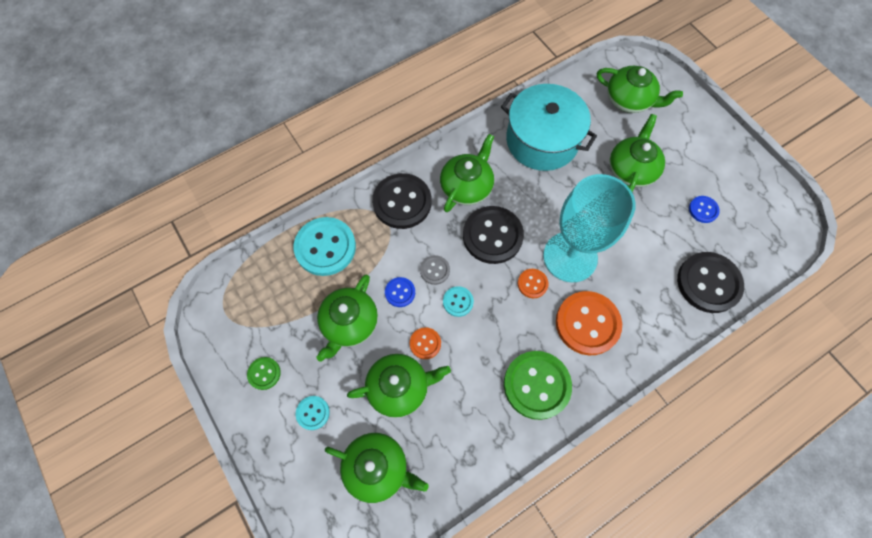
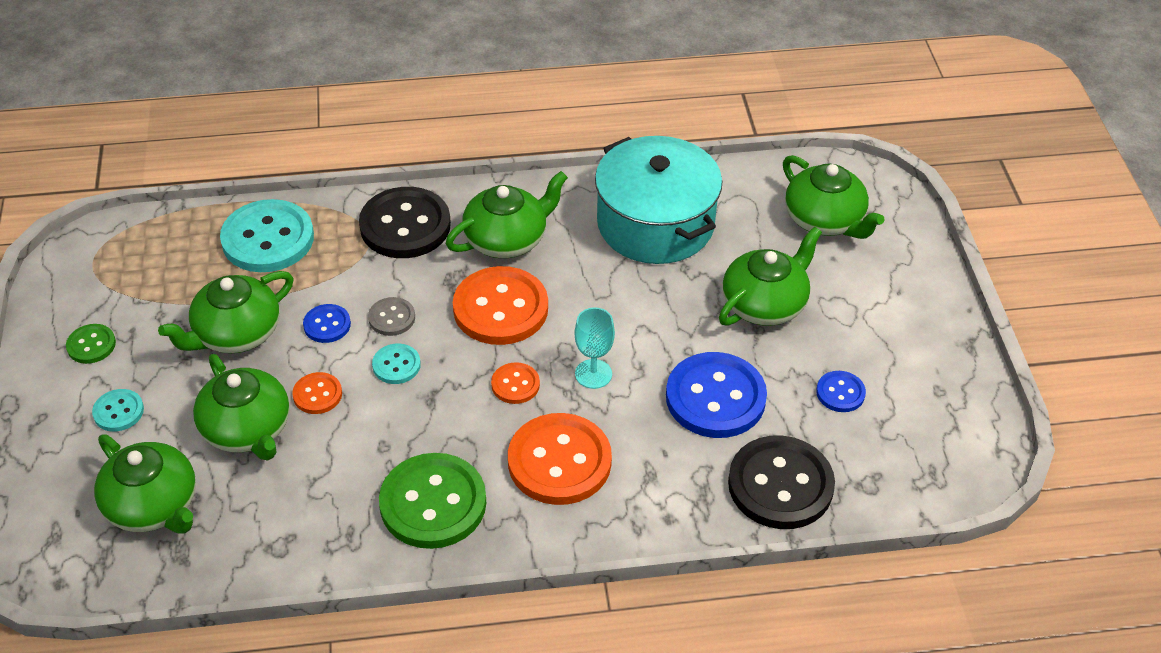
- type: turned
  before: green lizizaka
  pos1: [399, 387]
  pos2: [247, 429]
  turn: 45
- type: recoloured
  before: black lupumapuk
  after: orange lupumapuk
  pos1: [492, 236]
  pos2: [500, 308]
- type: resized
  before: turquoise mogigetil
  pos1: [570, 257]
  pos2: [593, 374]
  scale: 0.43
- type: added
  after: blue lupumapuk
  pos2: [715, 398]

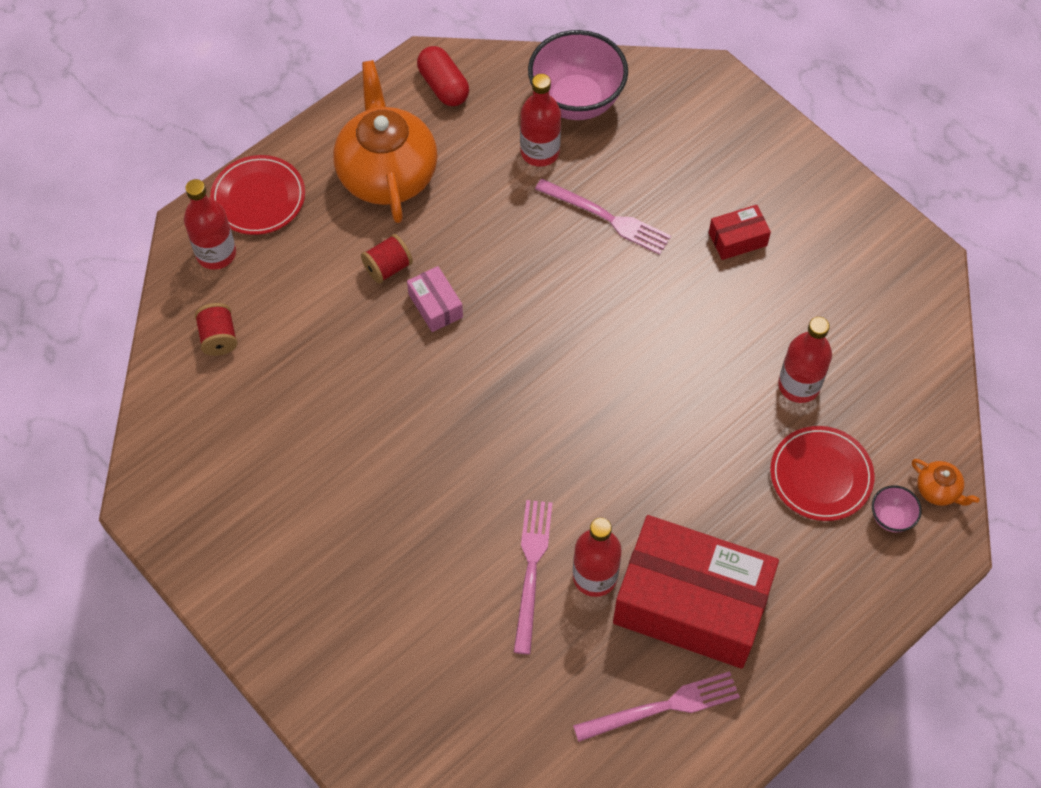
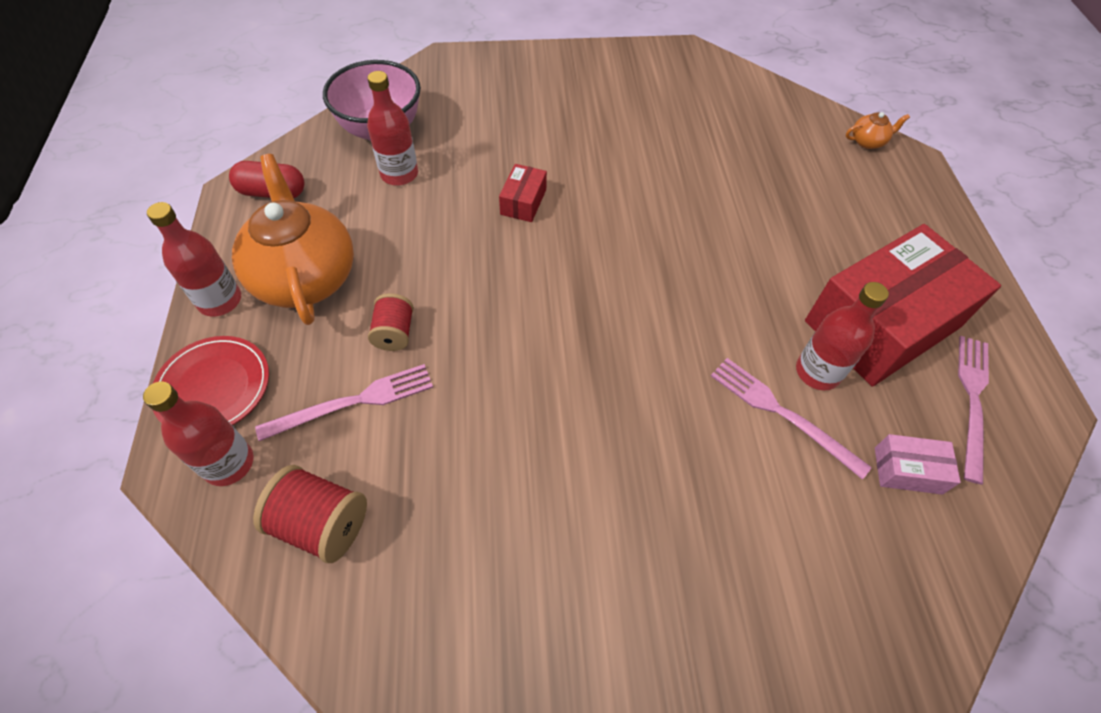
- type: moved
  before: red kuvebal
  pos1: [799, 385]
  pos2: [220, 300]
- type: turned
  before: orange lizizaka
  pos1: [387, 173]
  pos2: [305, 276]
  turn: 45
- type: resized
  before: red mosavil
  pos1: [219, 338]
  pos2: [322, 524]
  scale: 1.52
- type: moved
  before: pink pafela
  pos1: [607, 217]
  pos2: [353, 402]
- type: moved
  before: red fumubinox
  pos1: [737, 239]
  pos2: [523, 202]
- type: moved
  before: pink fumubinox
  pos1: [435, 305]
  pos2: [907, 470]
- type: removed
  before: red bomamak
  pos1: [821, 475]
- type: removed
  before: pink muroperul
  pos1: [891, 517]

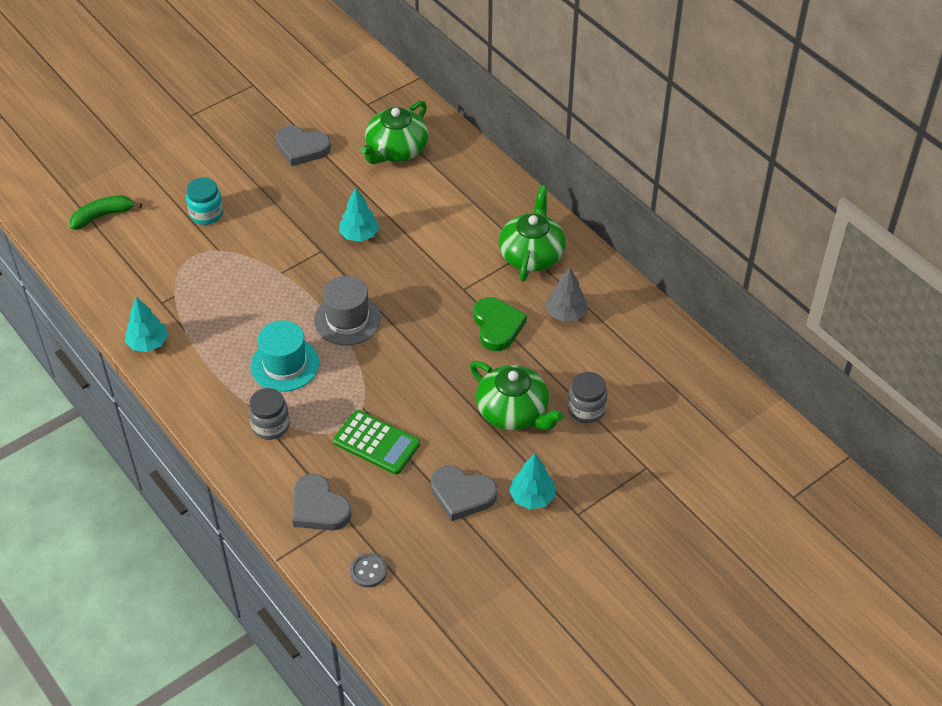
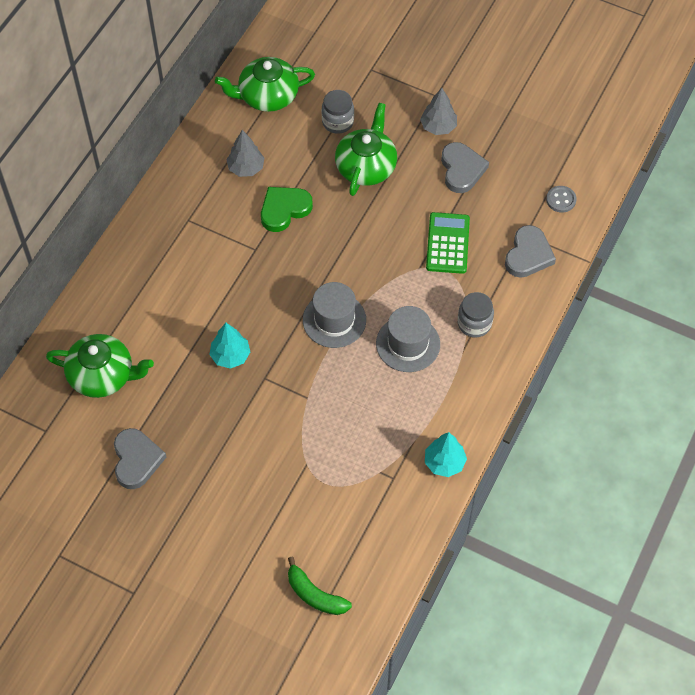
- type: moved
  before: green lizizaka
  pos1: [531, 254]
  pos2: [267, 96]
- type: recoloured
  before: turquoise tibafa
  after: grey tibafa
  pos1: [285, 364]
  pos2: [408, 344]
- type: recoloured
  before: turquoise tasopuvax
  after: grey tasopuvax
  pos1: [532, 497]
  pos2: [438, 127]
- type: removed
  before: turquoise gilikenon
  pos1: [206, 214]

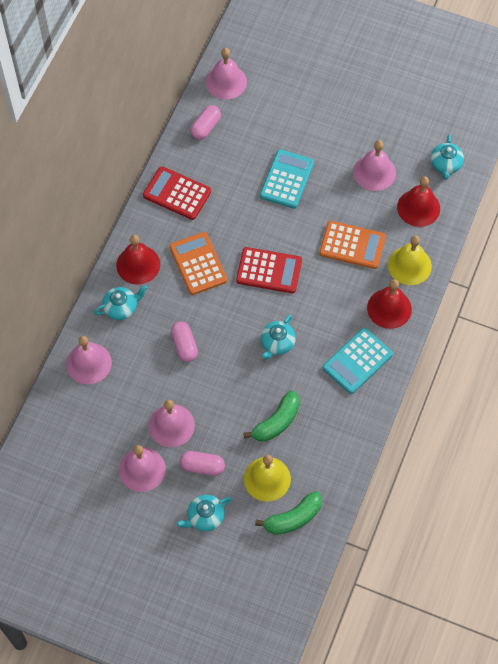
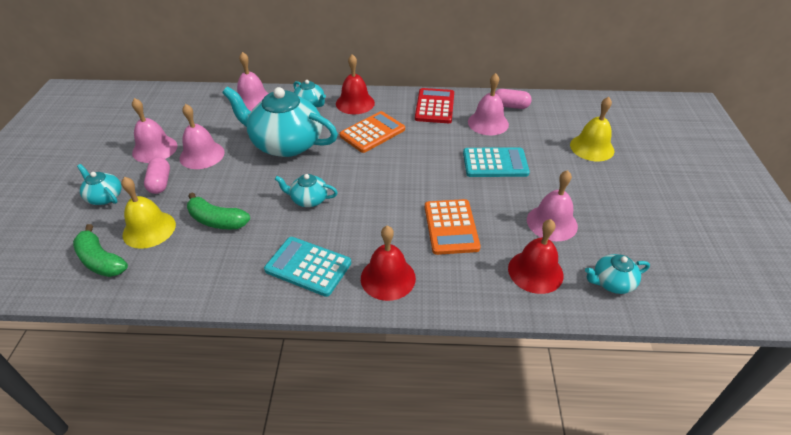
- type: replaced
  before: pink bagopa
  after: turquoise lizizaka
  pos1: [184, 345]
  pos2: [286, 144]
- type: moved
  before: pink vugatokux
  pos1: [226, 82]
  pos2: [488, 123]
- type: moved
  before: yellow vugatokux
  pos1: [409, 265]
  pos2: [592, 147]
- type: removed
  before: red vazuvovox
  pos1: [269, 270]

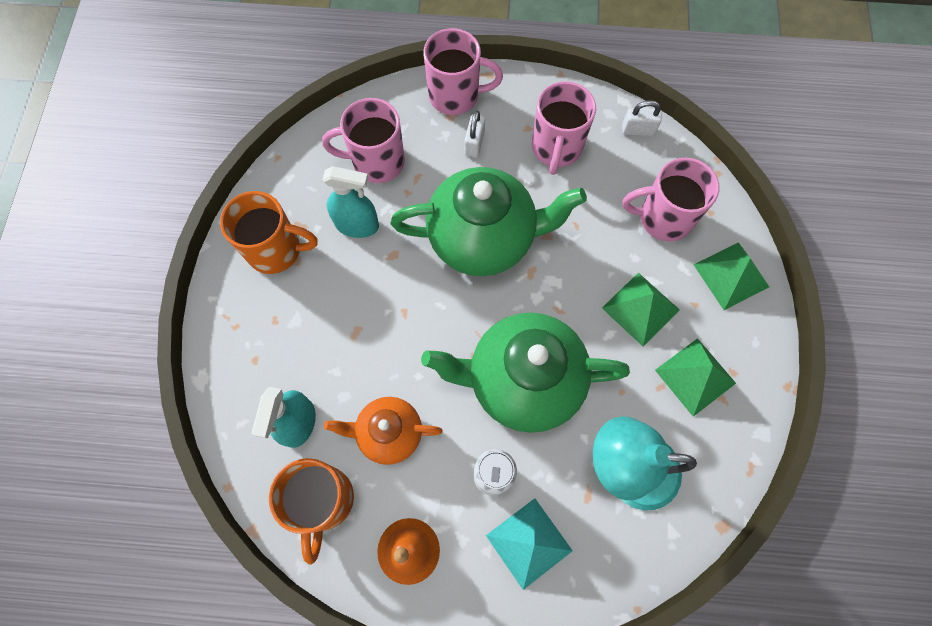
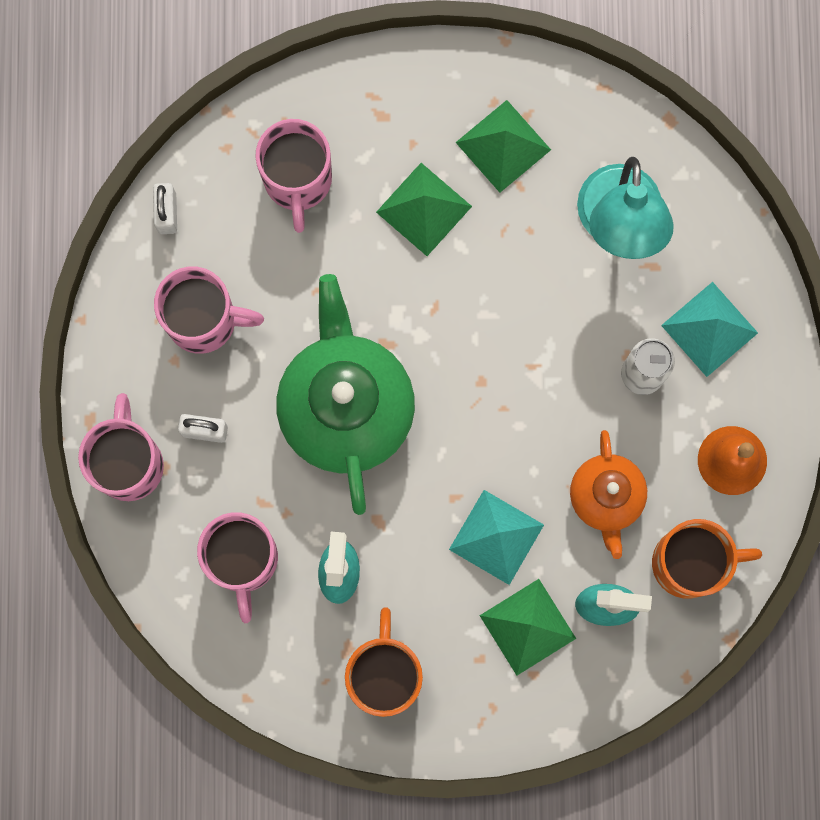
- type: added
  after: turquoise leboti
  pos2: [496, 537]
- type: moved
  before: green leboti
  pos1: [731, 275]
  pos2: [527, 627]
- type: removed
  before: green lizizaka
  pos1: [522, 381]

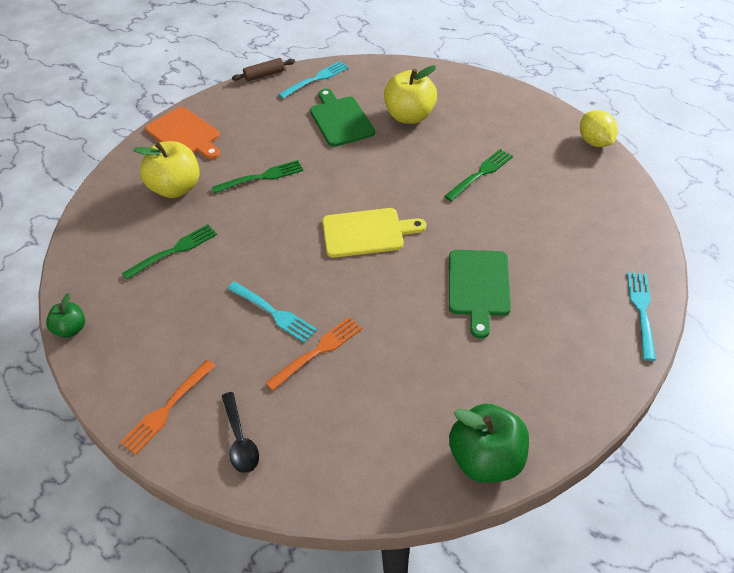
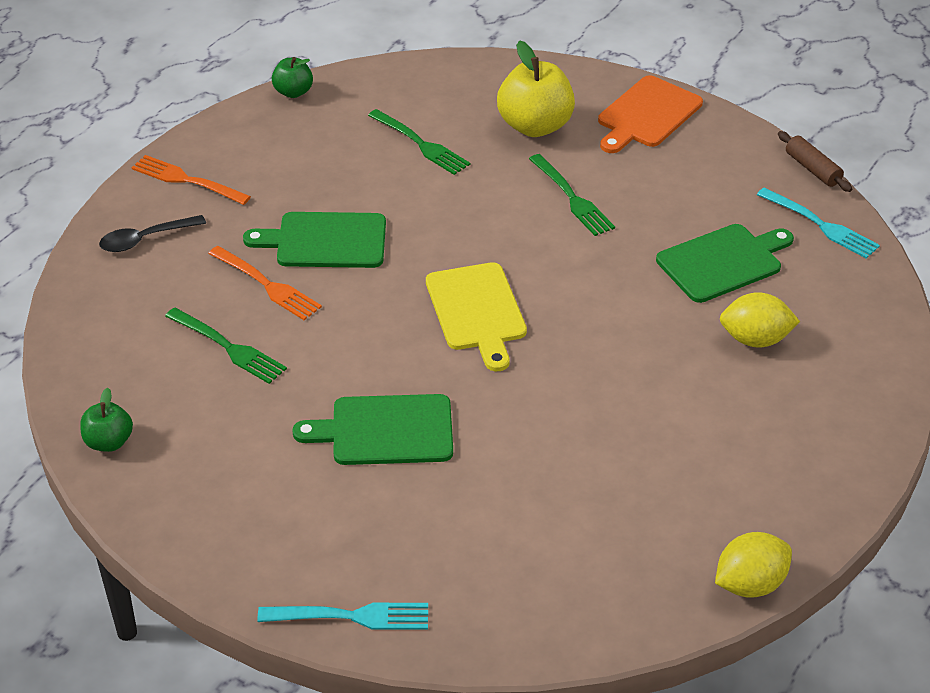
- type: resized
  before: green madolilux
  pos1: [486, 459]
  pos2: [109, 442]
  scale: 0.54
- type: moved
  before: green pafela
  pos1: [480, 174]
  pos2: [228, 347]
- type: replaced
  before: turquoise pafela
  after: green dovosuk
  pos1: [273, 313]
  pos2: [325, 241]
- type: replaced
  before: yellow madolilux
  after: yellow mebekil
  pos1: [409, 116]
  pos2: [755, 339]

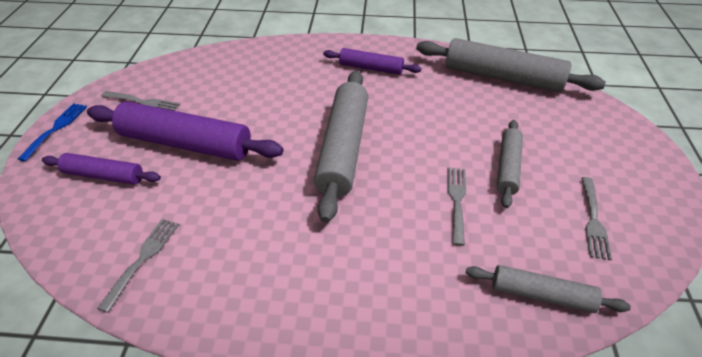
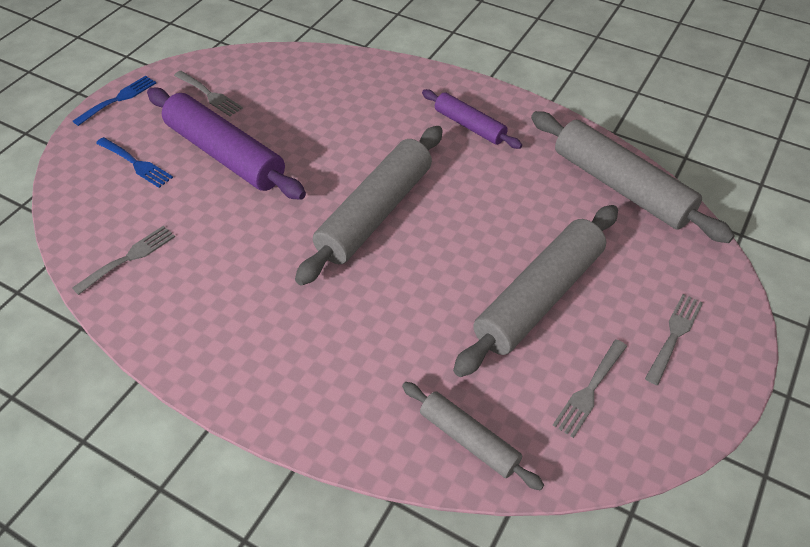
- type: replaced
  before: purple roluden
  after: blue pafela
  pos1: [104, 176]
  pos2: [136, 164]
- type: resized
  before: grey roluden
  pos1: [508, 167]
  pos2: [539, 297]
  scale: 1.78
- type: moved
  before: grey pafela
  pos1: [456, 200]
  pos2: [674, 335]

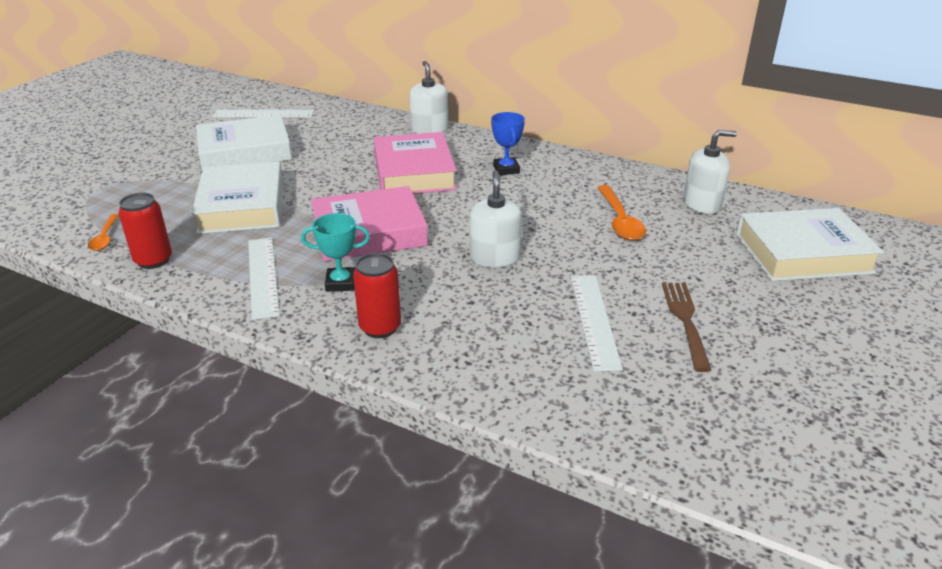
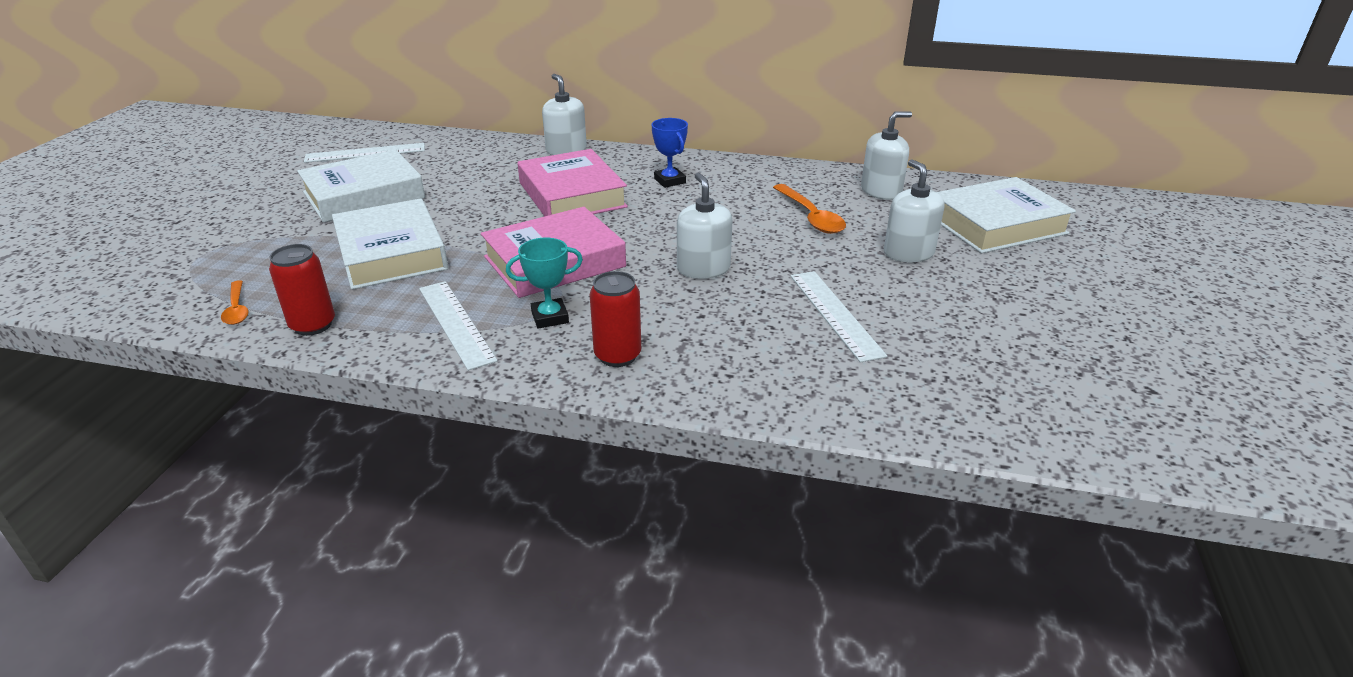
- type: added
  after: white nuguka
  pos2: [908, 253]
- type: removed
  before: brown pafela
  pos1: [686, 321]

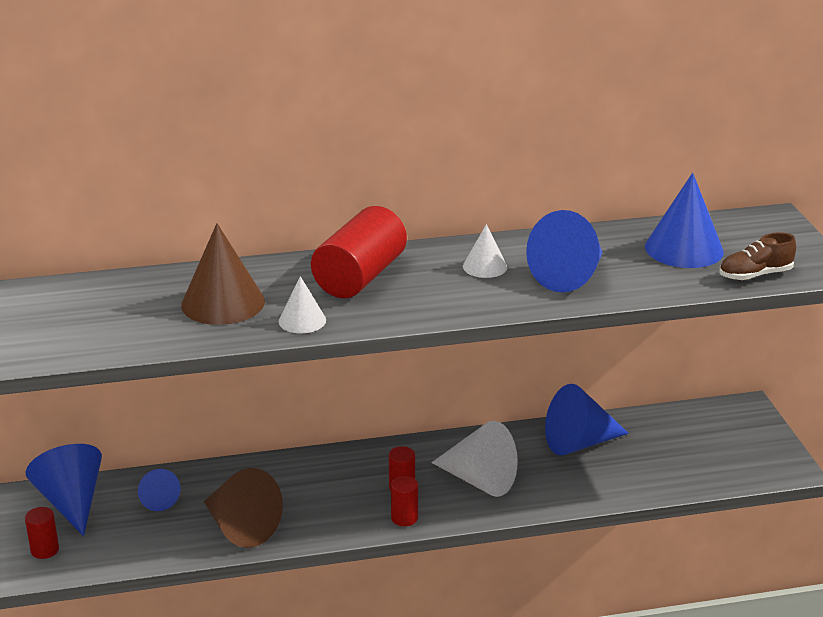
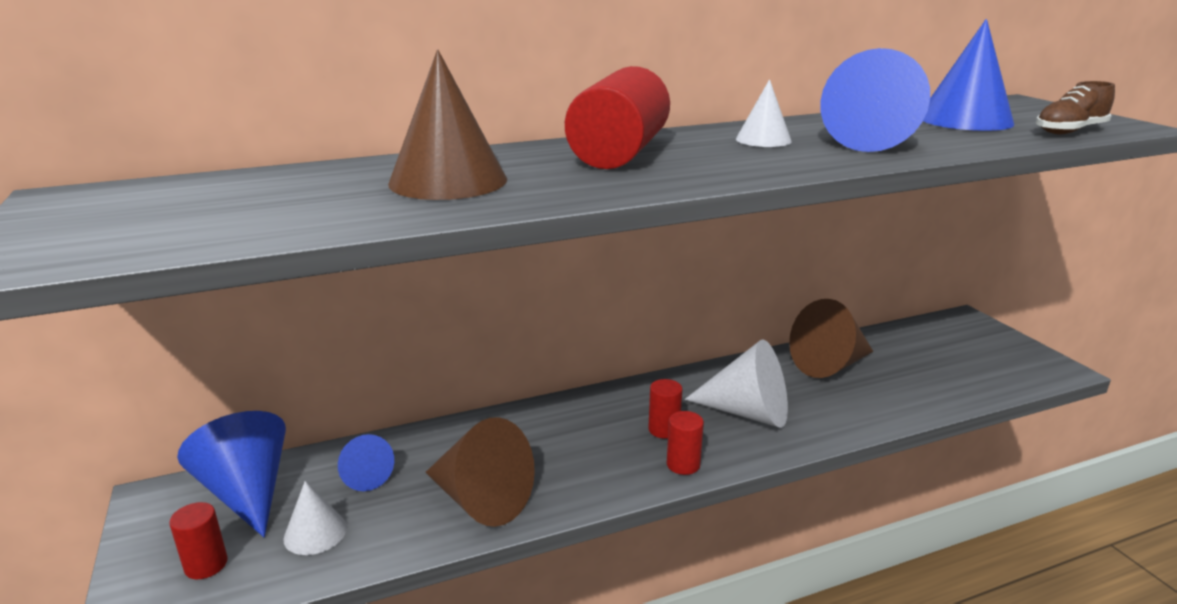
- type: moved
  before: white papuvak
  pos1: [302, 320]
  pos2: [315, 533]
- type: recoloured
  before: blue papuvak
  after: brown papuvak
  pos1: [579, 443]
  pos2: [830, 365]

